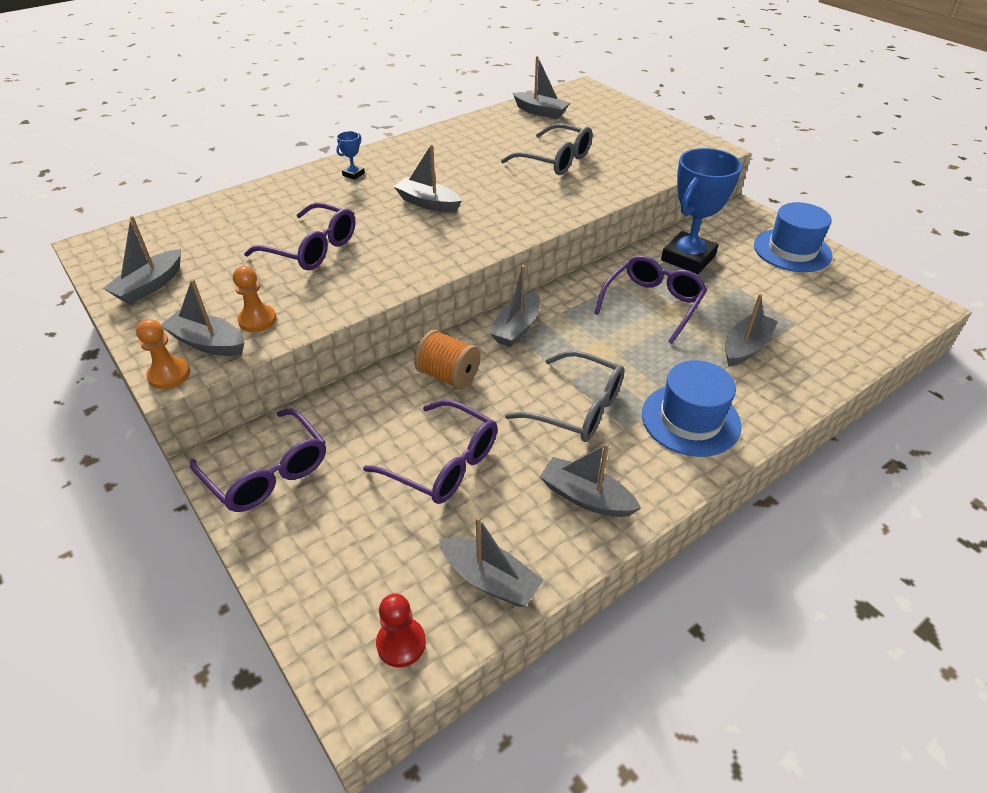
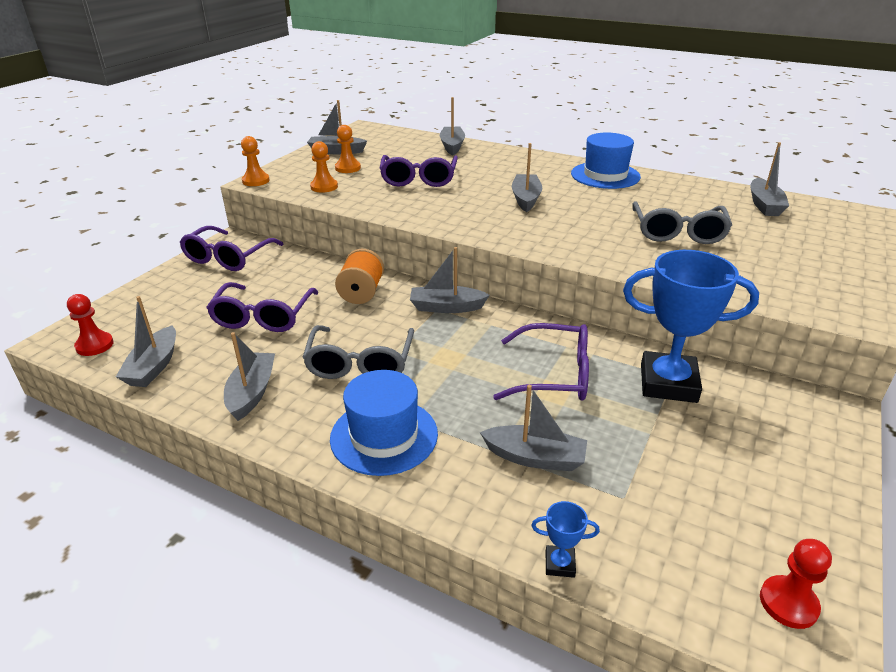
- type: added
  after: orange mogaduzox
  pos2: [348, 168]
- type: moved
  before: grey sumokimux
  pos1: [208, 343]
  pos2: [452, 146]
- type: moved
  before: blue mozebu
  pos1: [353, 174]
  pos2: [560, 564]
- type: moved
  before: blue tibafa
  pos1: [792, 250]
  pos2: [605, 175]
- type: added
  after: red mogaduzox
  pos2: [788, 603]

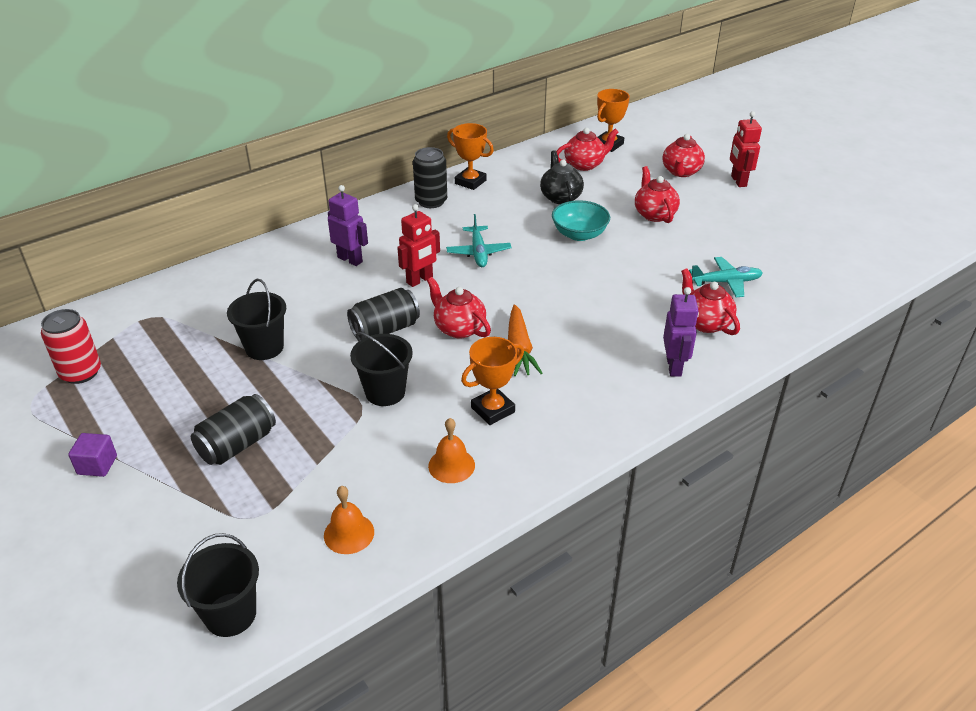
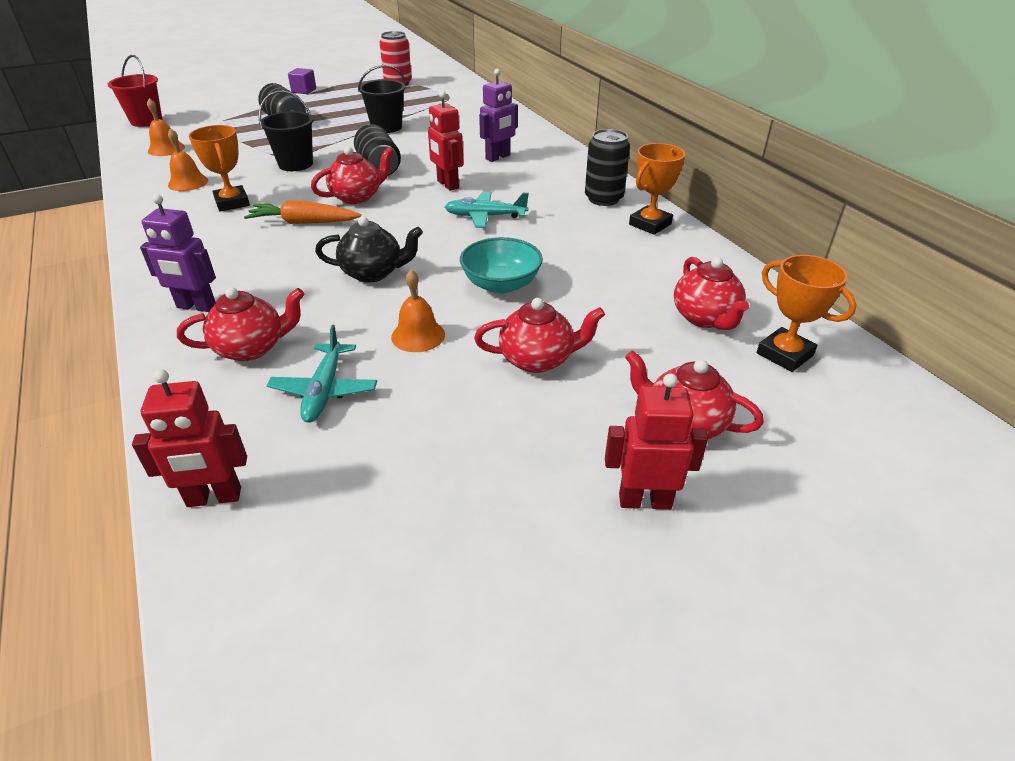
- type: recoloured
  before: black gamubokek
  after: red gamubokek
  pos1: [230, 614]
  pos2: [146, 121]
- type: added
  after: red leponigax
  pos2: [214, 498]
- type: moved
  before: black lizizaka
  pos1: [560, 197]
  pos2: [373, 273]
- type: added
  after: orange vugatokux
  pos2: [418, 335]

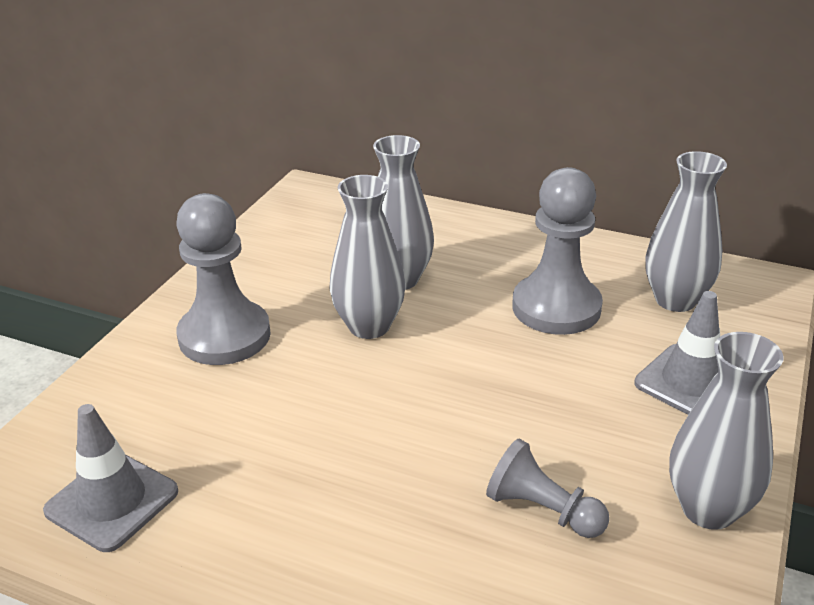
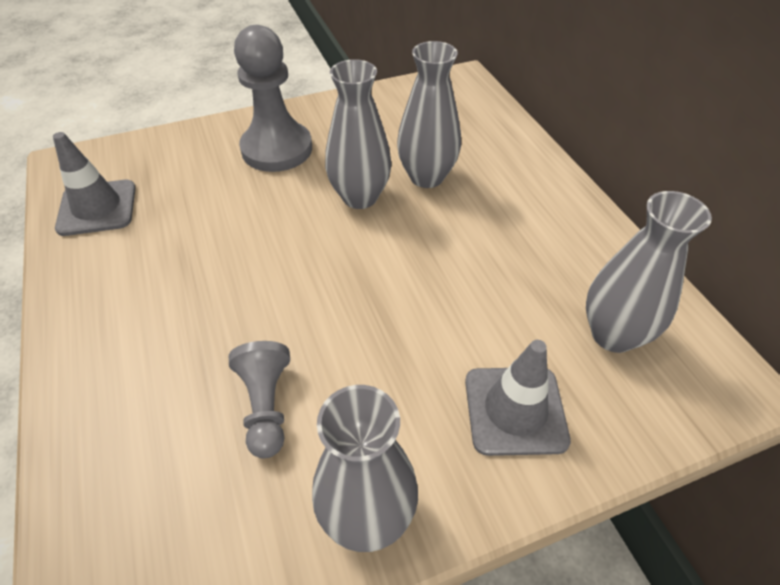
- type: removed
  before: grey mogaduzox
  pos1: [556, 307]

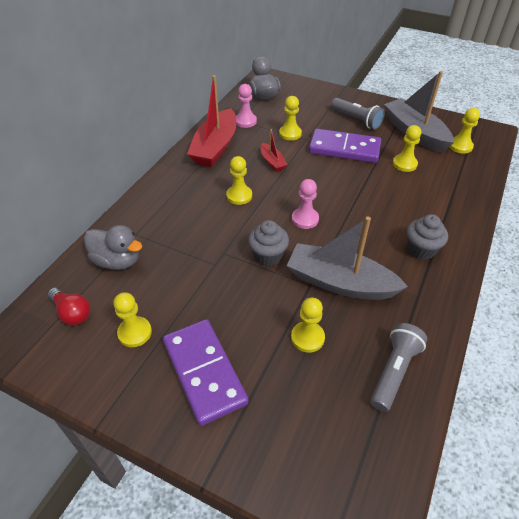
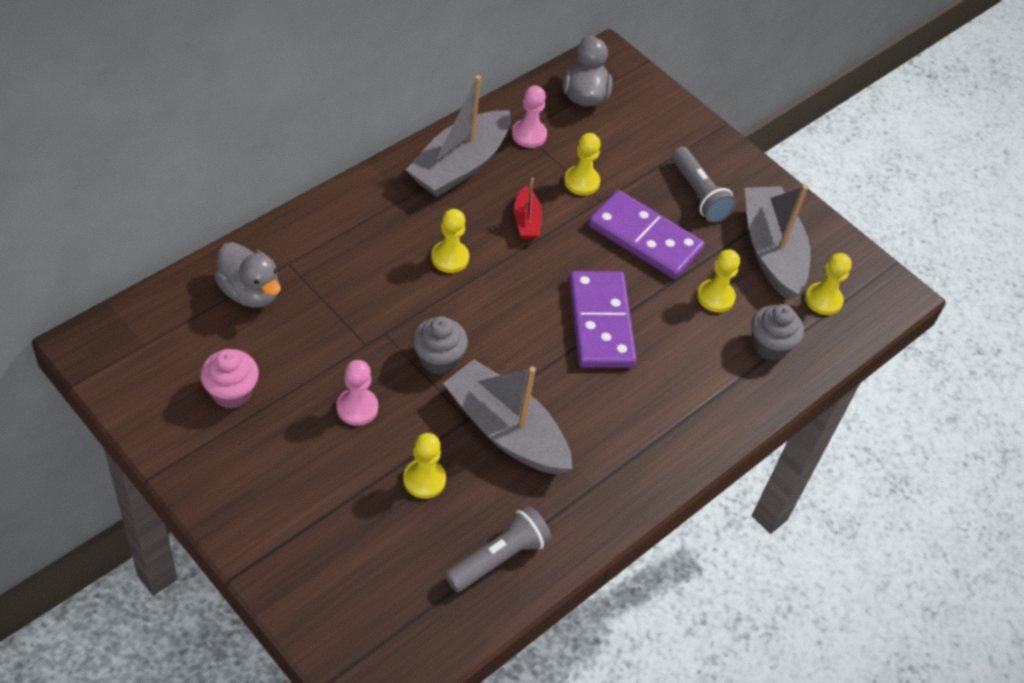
- type: replaced
  before: yellow mogaduzox
  after: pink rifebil
  pos1: [135, 333]
  pos2: [231, 392]
- type: moved
  before: pink mogaduzox
  pos1: [305, 219]
  pos2: [357, 408]
- type: recoloured
  before: red sumokimux
  after: grey sumokimux
  pos1: [215, 147]
  pos2: [460, 165]
- type: moved
  before: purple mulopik
  pos1: [204, 372]
  pos2: [600, 322]
- type: moved
  before: grey rifebil
  pos1: [421, 249]
  pos2: [769, 346]
- type: removed
  before: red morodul
  pos1: [72, 313]

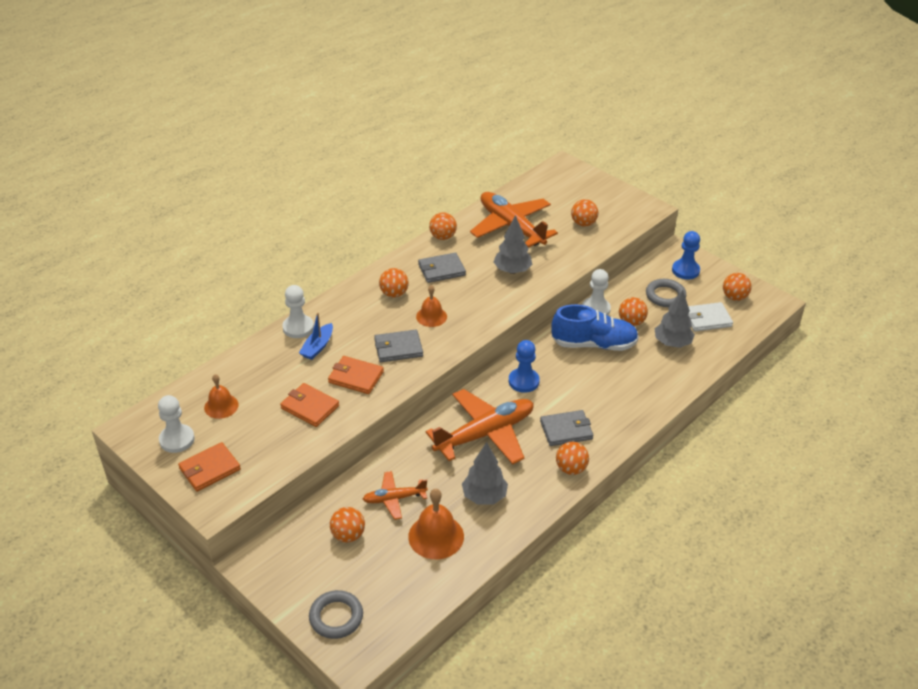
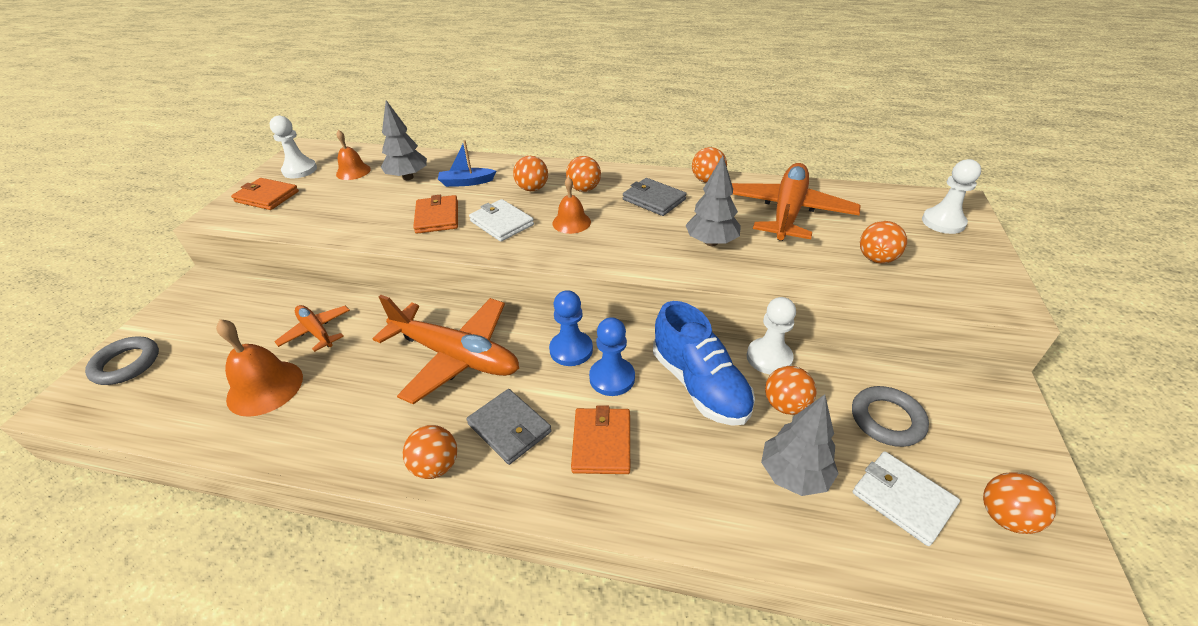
- type: moved
  before: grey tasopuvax
  pos1: [484, 496]
  pos2: [408, 177]
- type: recoloured
  before: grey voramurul
  after: white voramurul
  pos1: [398, 348]
  pos2: [501, 223]
- type: moved
  before: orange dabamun
  pos1: [348, 535]
  pos2: [532, 189]
- type: moved
  before: orange voramurul
  pos1: [310, 407]
  pos2: [602, 443]
- type: moved
  before: blue mogaduzox
  pos1: [685, 270]
  pos2: [612, 378]
- type: moved
  before: white mogaduzox
  pos1: [298, 328]
  pos2: [943, 222]

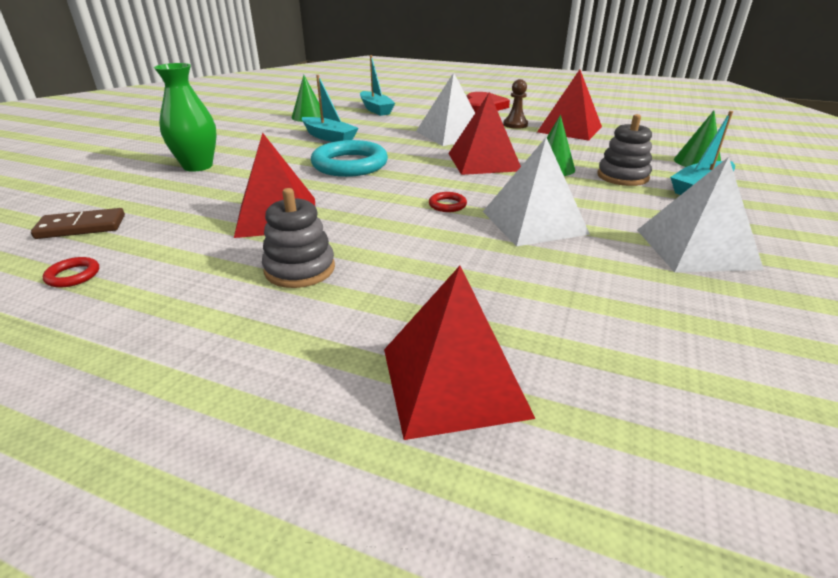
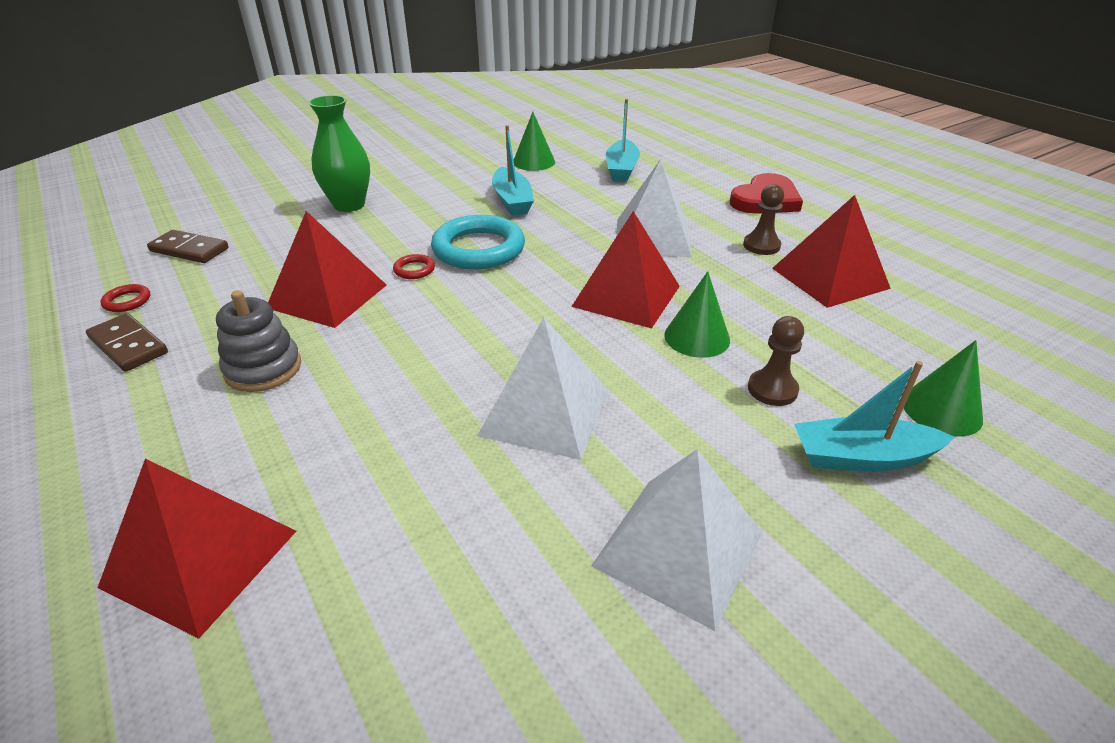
- type: added
  after: brown mulopik
  pos2: [128, 345]
- type: moved
  before: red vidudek
  pos1: [447, 205]
  pos2: [414, 270]
- type: replaced
  before: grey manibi
  after: brown mogaduzox
  pos1: [622, 176]
  pos2: [772, 389]

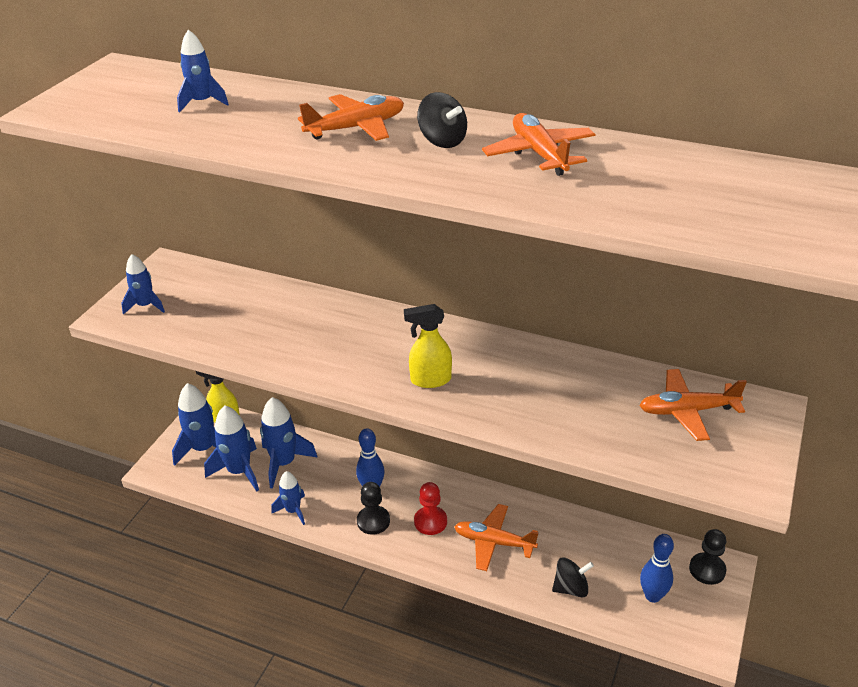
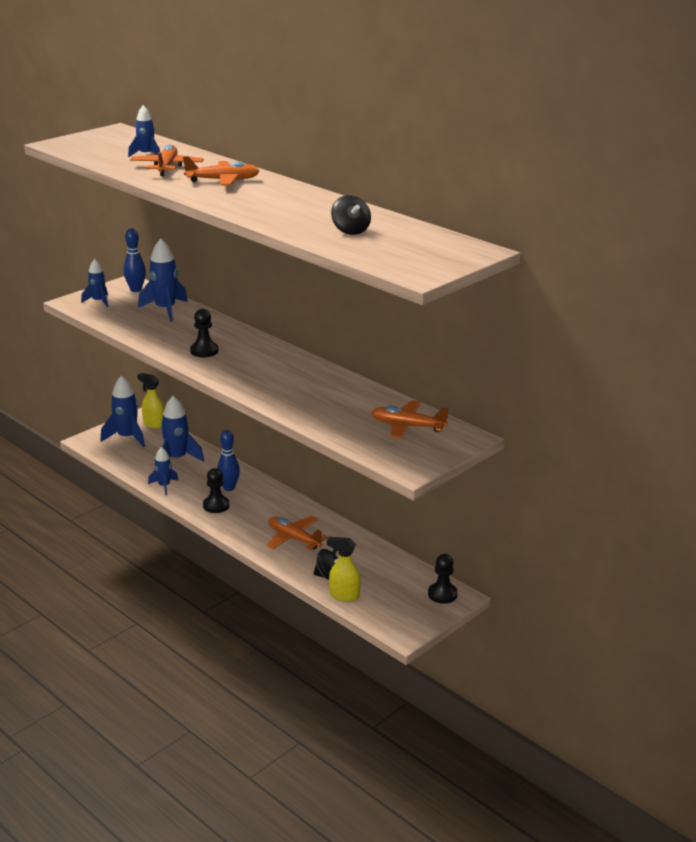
- type: moved
  before: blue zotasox
  pos1: [652, 596]
  pos2: [136, 289]
- type: moved
  before: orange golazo
  pos1: [539, 154]
  pos2: [167, 167]
- type: moved
  before: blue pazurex
  pos1: [239, 471]
  pos2: [165, 310]
- type: added
  after: black mogaduzox
  pos2: [204, 351]
- type: moved
  before: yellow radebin
  pos1: [430, 380]
  pos2: [344, 595]
- type: moved
  before: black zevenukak
  pos1: [442, 141]
  pos2: [350, 230]
- type: removed
  before: red mogaduzox
  pos1: [430, 521]

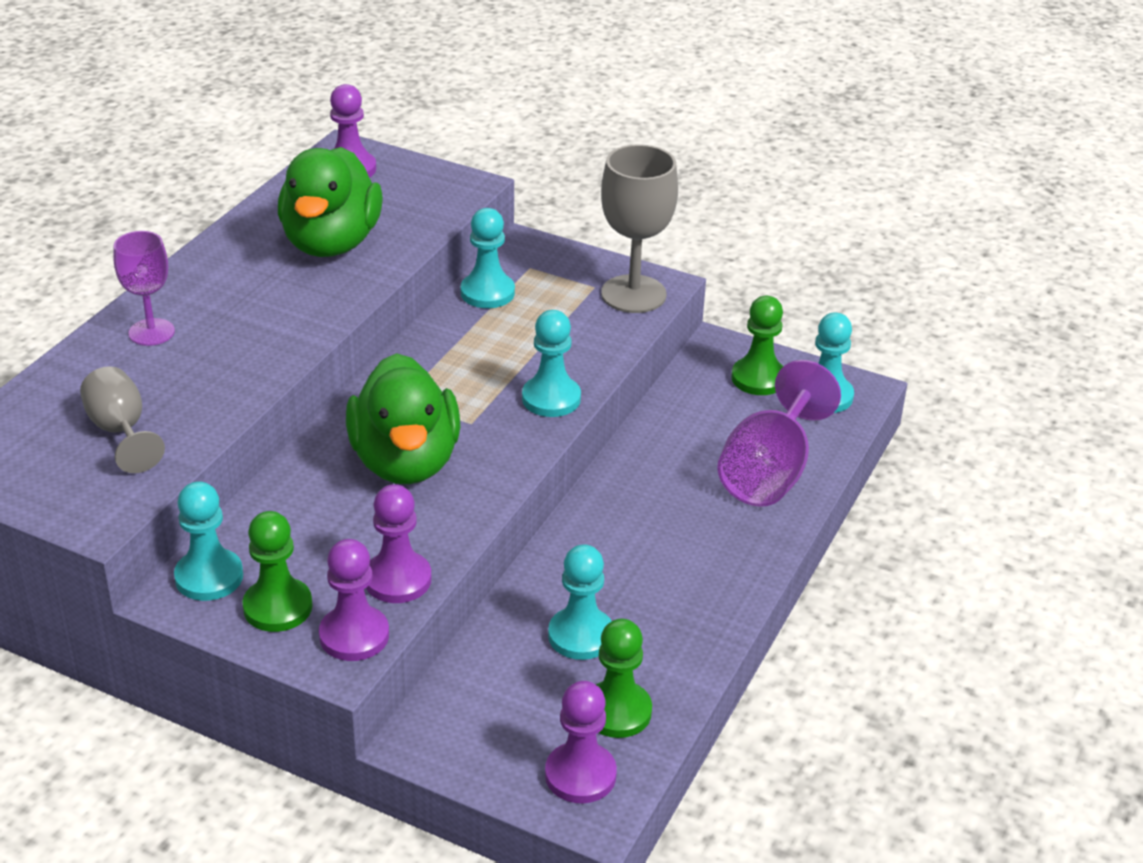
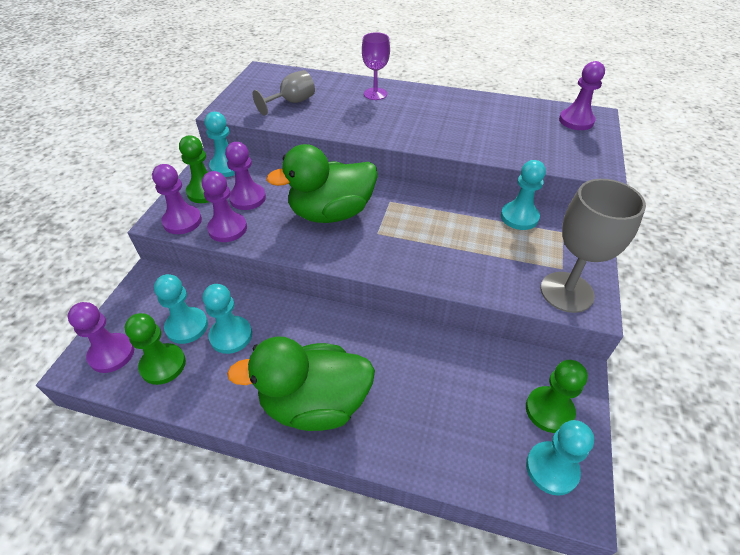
- type: moved
  before: turquoise mogaduzox
  pos1: [551, 399]
  pos2: [187, 326]
- type: added
  after: purple mogaduzox
  pos2: [247, 198]
- type: moved
  before: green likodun
  pos1: [331, 243]
  pos2: [315, 403]
- type: removed
  before: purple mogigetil
  pos1: [770, 472]

